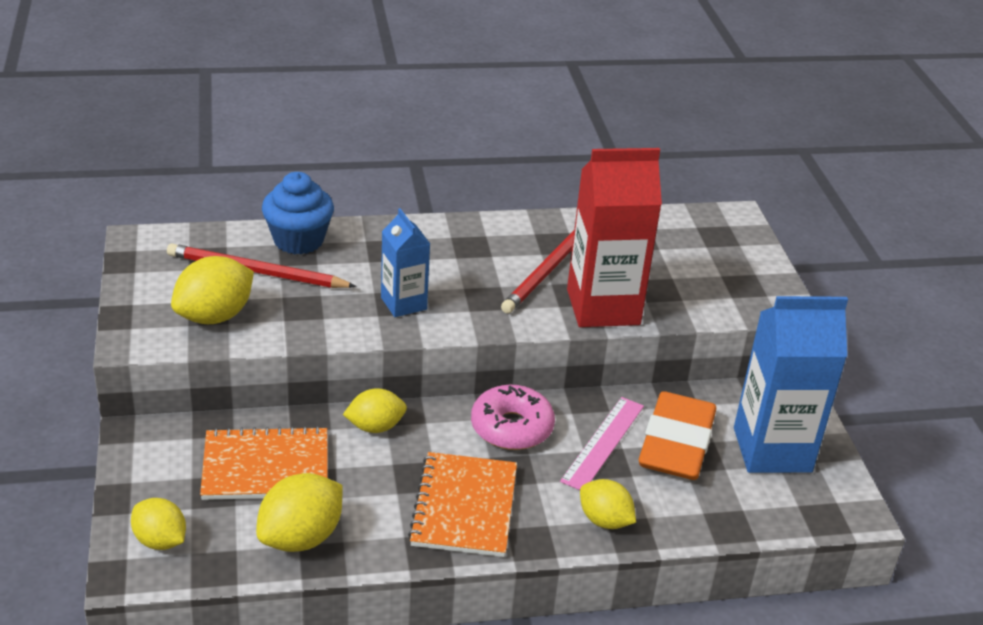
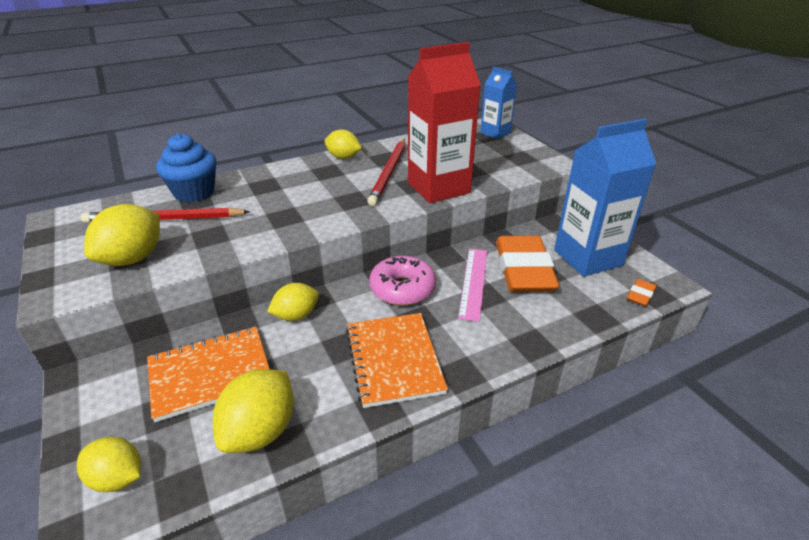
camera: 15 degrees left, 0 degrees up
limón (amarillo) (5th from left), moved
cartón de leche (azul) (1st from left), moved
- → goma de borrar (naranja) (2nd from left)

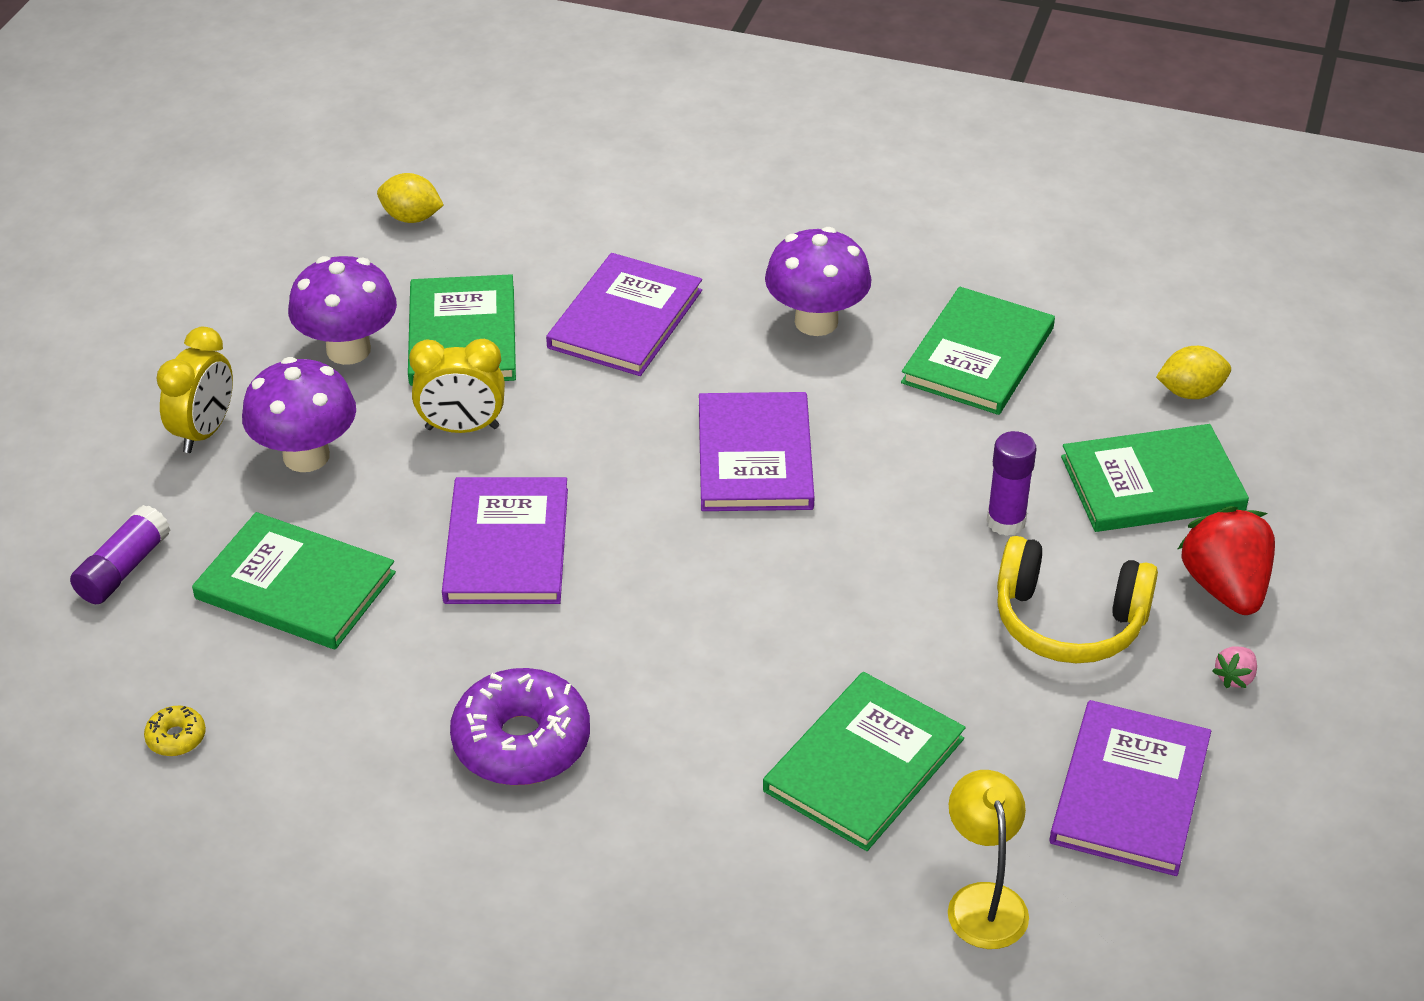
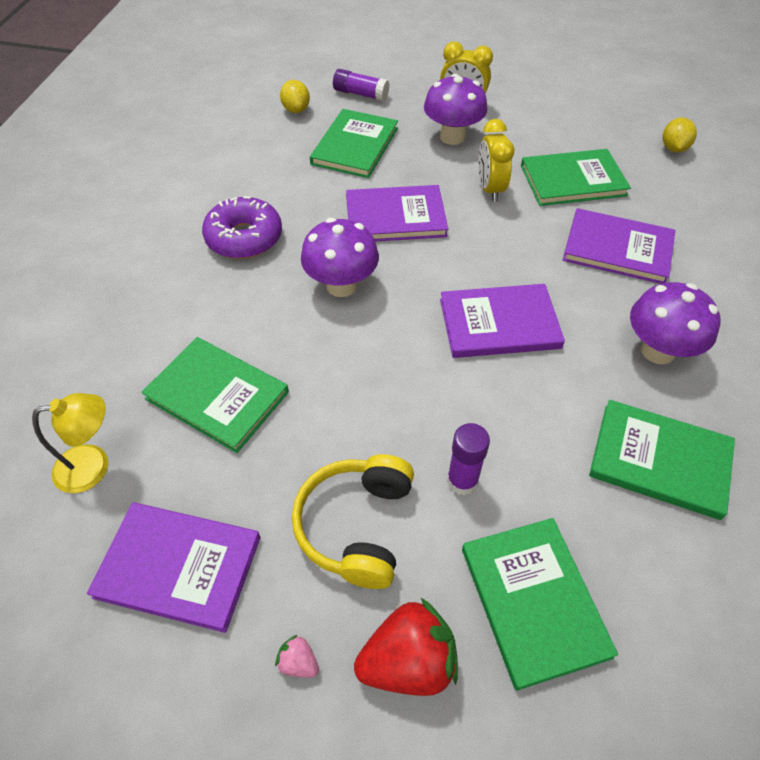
camera: 85 degrees right, 10 degrees up
limón (amarillo) (2nd from left in the first image) → limón (amarillo) (1st from left), moved
seta (morado) (2nd from left in the first image) → seta (morado) (1st from left), moved
rosquilla (amarillo) → -

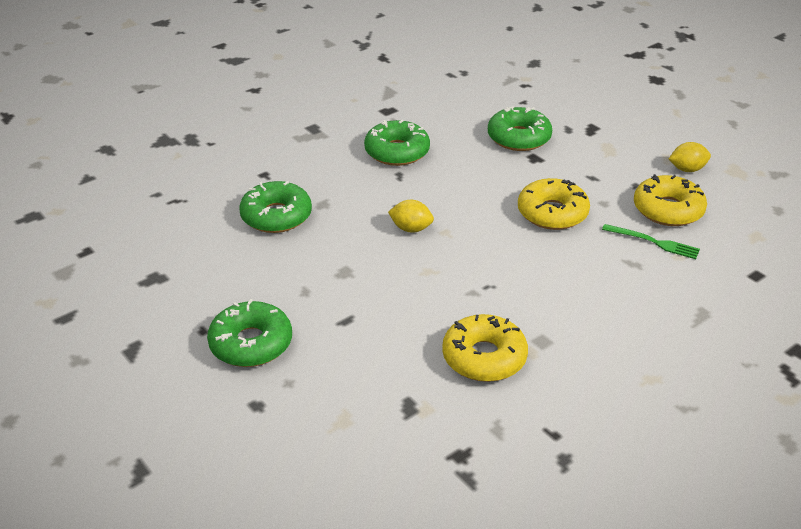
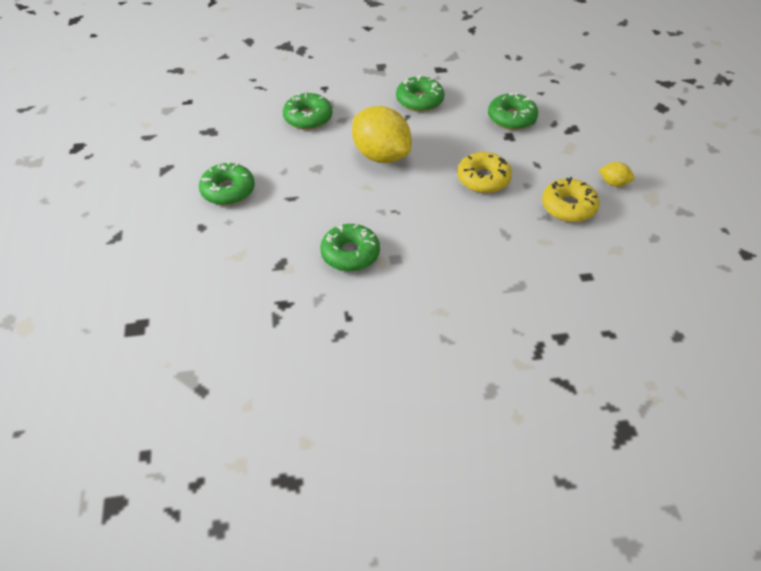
camera: 30 degrees right, 10 degrees up
rosquilla (amarillo) (1st from left) → rosquilla (verde) (3rd from left)
limón (amarillo) (1st from left), x2.27
tenedor (verde) → -

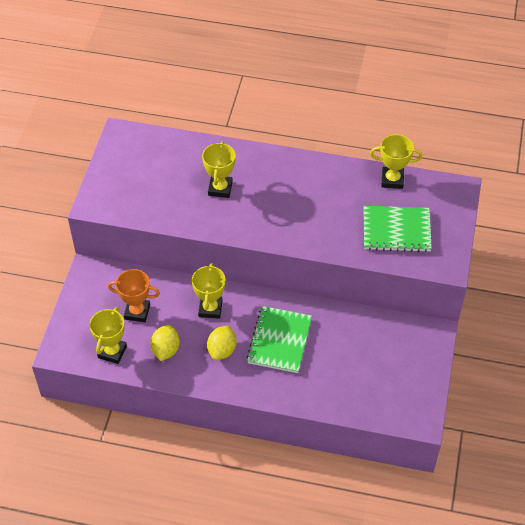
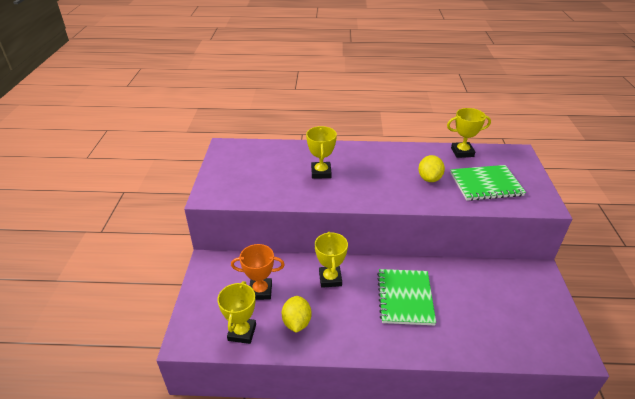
camera: 10 degrees left, 15 degrees down
limón (amarillo) (2nd from left), moved

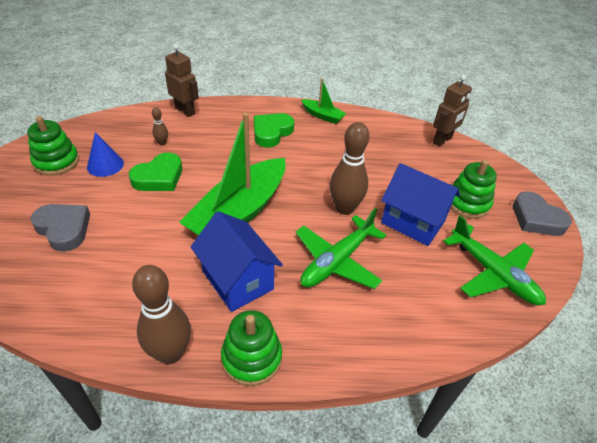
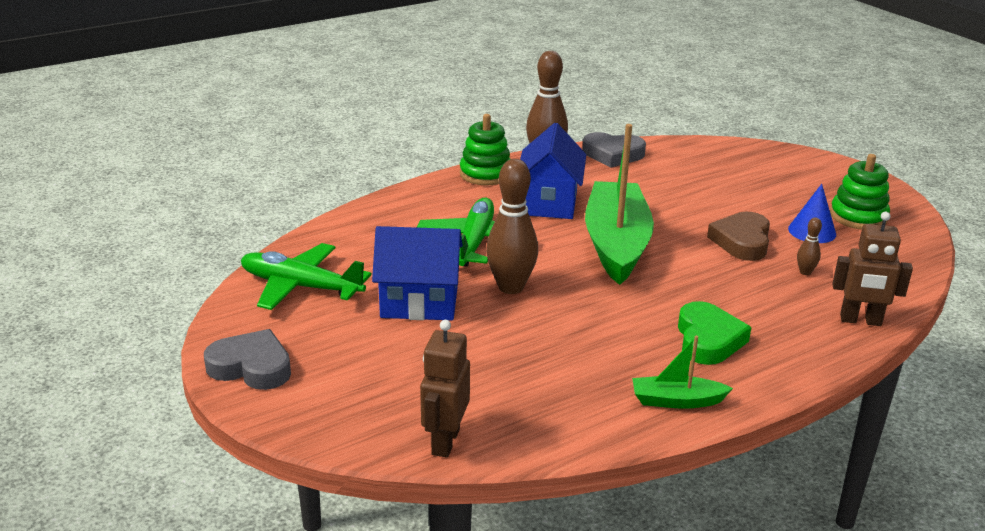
camera: 150 degrees right, 15 degrees down
casa (azul) (1st from left in the first image) → casa (azul) (2nd from left), 75 degrees clockwise
corazón (gris) (1st from left in the first image) → corazón (gris) (2nd from left), moved
corazón (verde) (1st from left) → corazón (marrón)
juguete apilable (verde) (3rd from left) → -

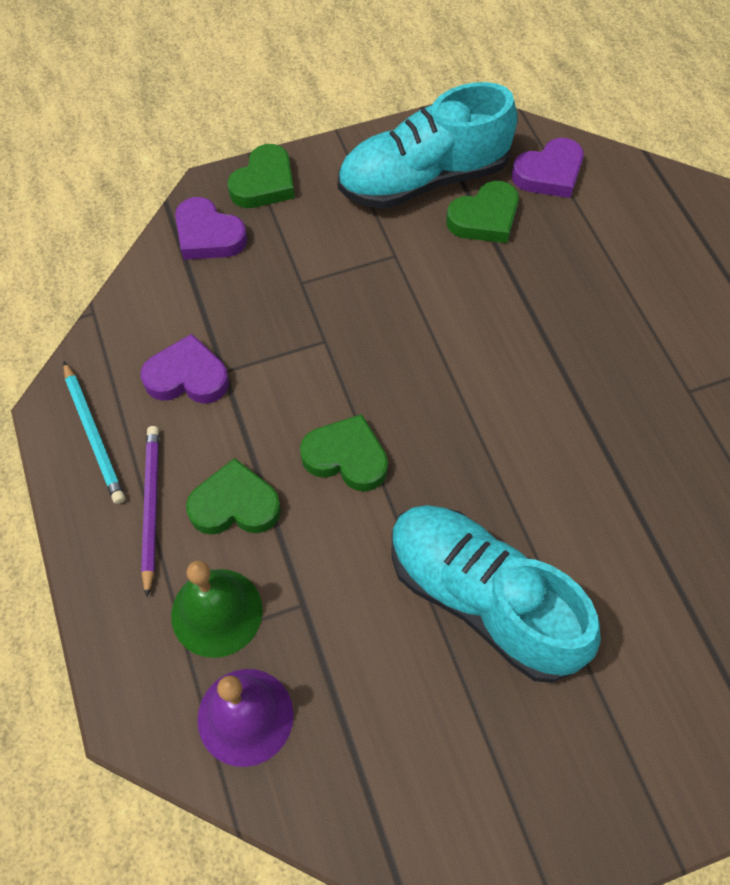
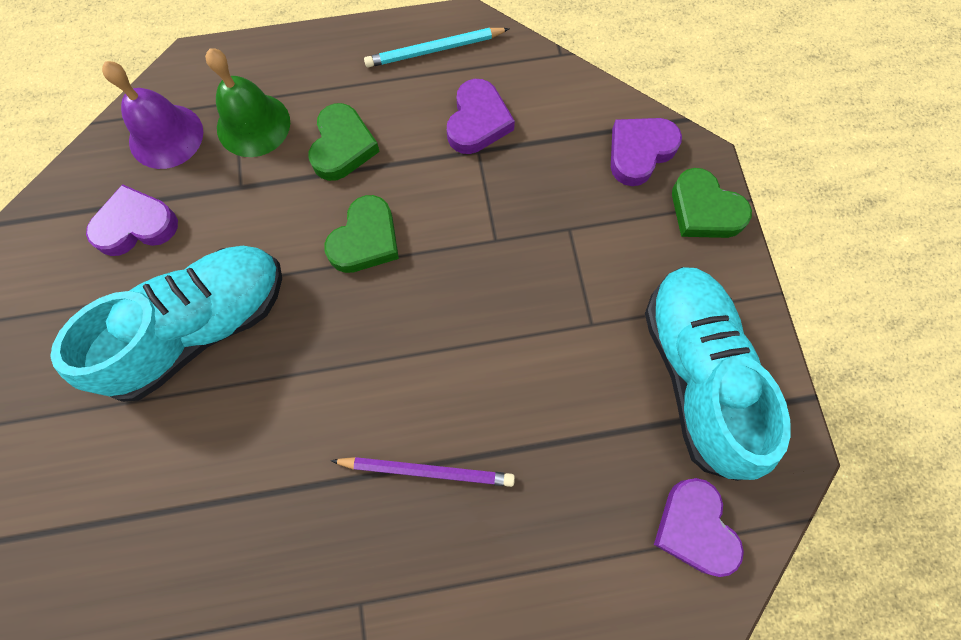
camera: 100 degrees right, 10 degrees up
- → corazón (morado) (1st from left)
lápiz (morado), moved
corazón (verde) (4th from left) → -

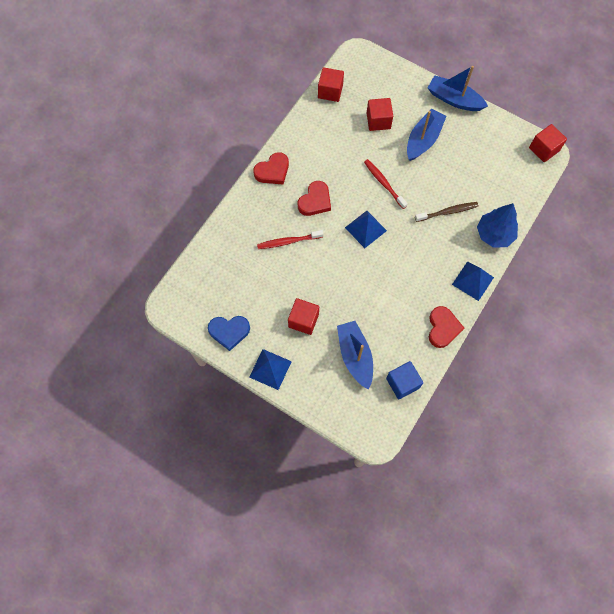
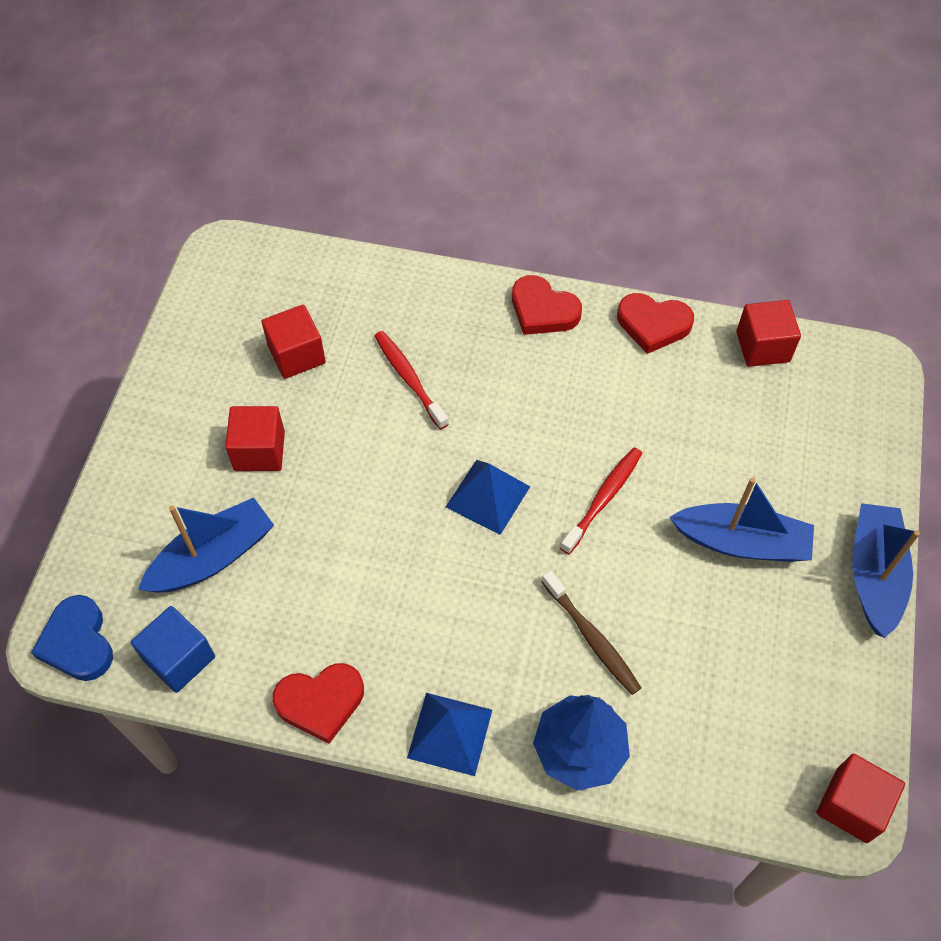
camera: 70 degrees right, 10 degrees down
corazón (azul), moved
cubo (rojo) (3rd from left in the first image) → cubo (rojo) (2nd from left), moved
corazón (rojo) (2nd from left in the first image) → corazón (rojo) (3rd from left), moved
pirámide (azul) (1st from left) → -

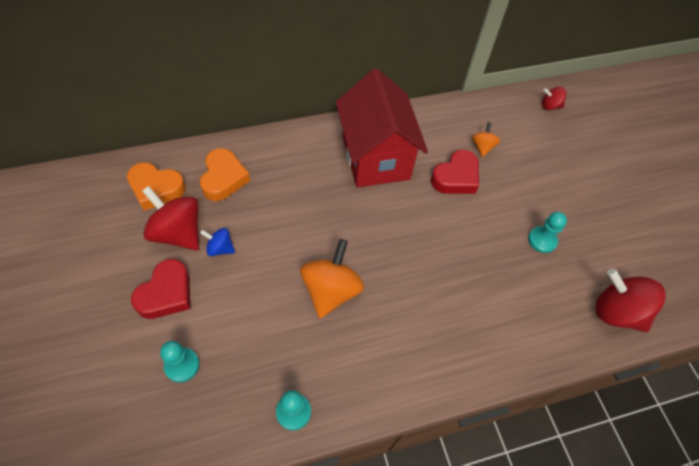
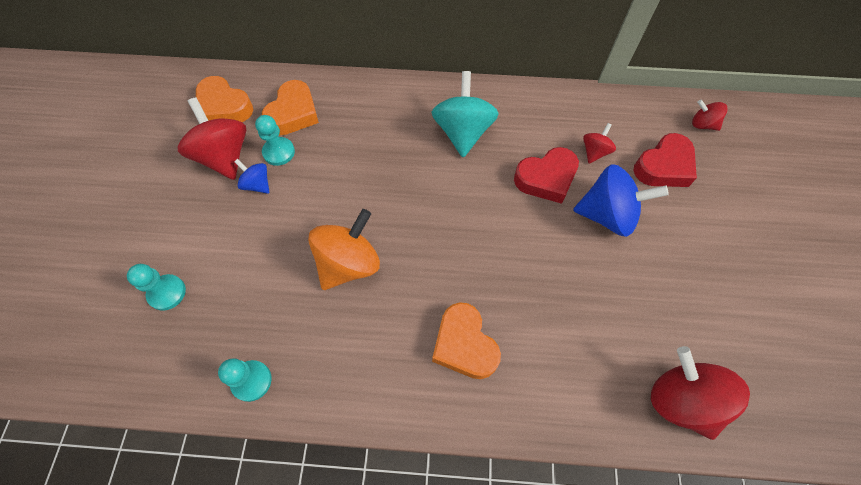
camera: 25 degrees right, 5 degrees up
peón (turquesa) (3rd from left), moved
casa (rojo) → peonza (turquesa)
- → corazón (naranja) (3rd from left)
- → peonza (azul) (2nd from left)
peonza (naranja) (2nd from left) → peonza (rojo) (2nd from left)
corazón (rojo) (1st from left in the first image) → corazón (rojo) (2nd from left), moved

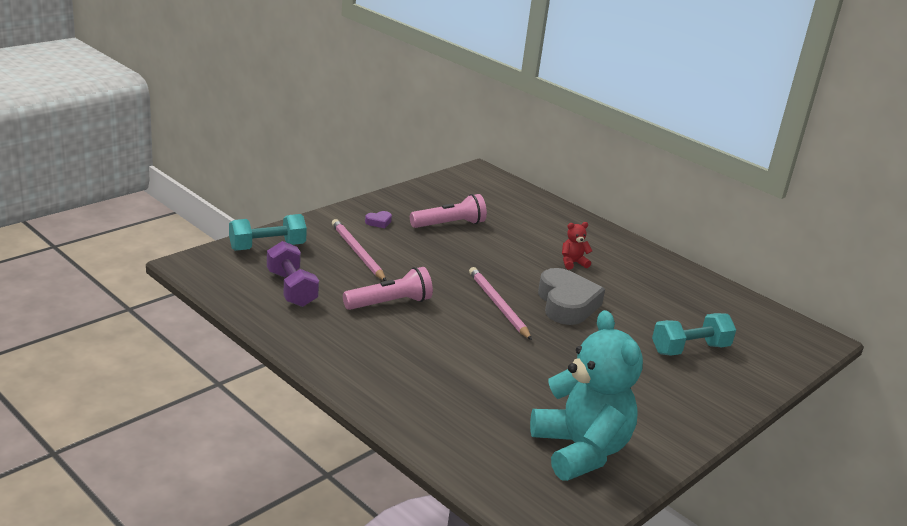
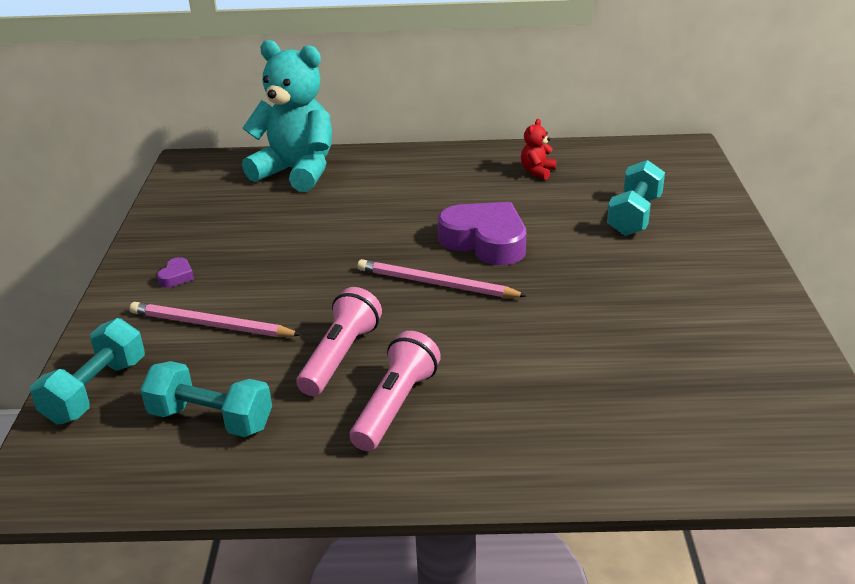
camera: 40 degrees left, 5 degrees up
mancuerna (morado) → mancuerna (turquesa) (2nd from left)
osito (turquesa), moved
lámpara de mano (rosa) (2nd from left), moved
corazón (gris) → corazón (morado) (2nd from left)
osito (rojo), moved

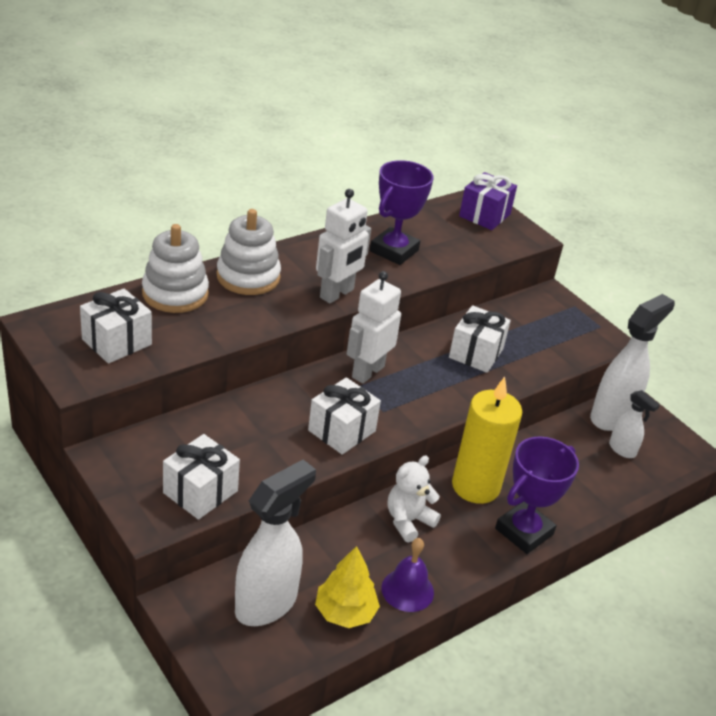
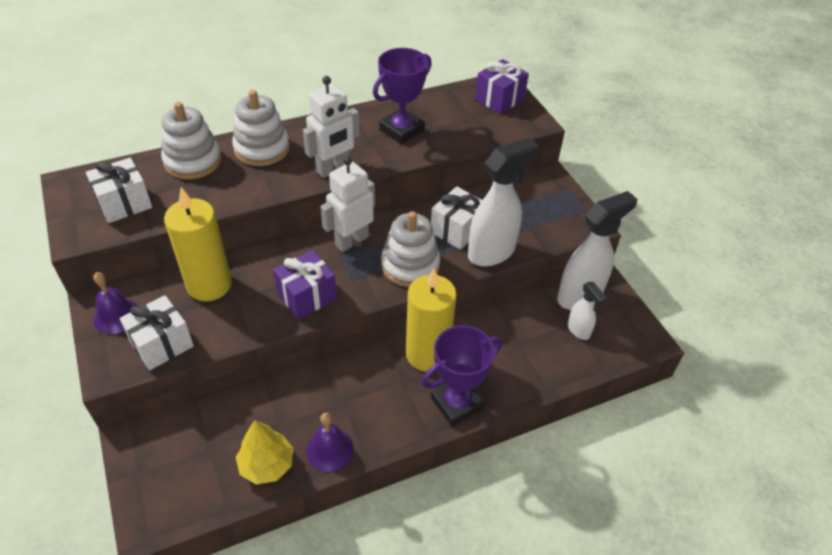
camera: 15 degrees right, 10 degrees up
- → campana (morado) (1st from left)
- → vela (amarillo) (1st from left)
regalo (blanco) (3rd from left) → regalo (morado) (1st from left)
- → juguete apilable (blanco) (3rd from left)
pulverizador (blanco) (1st from left), moved
osito (blanco) → -

